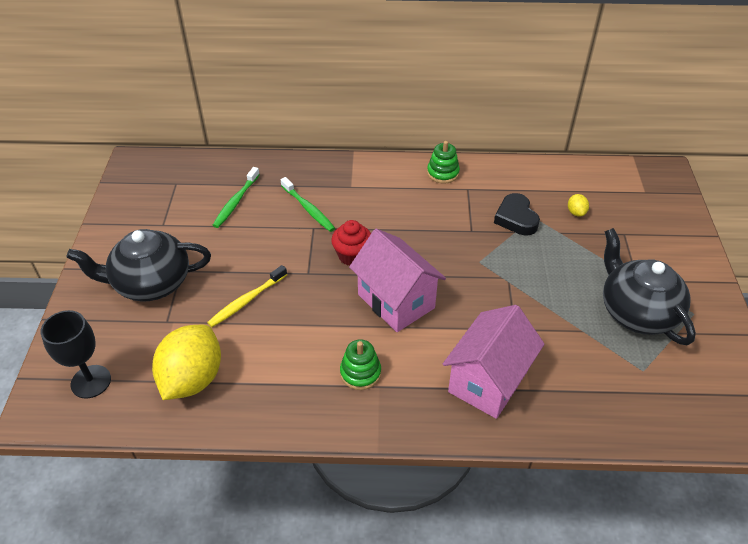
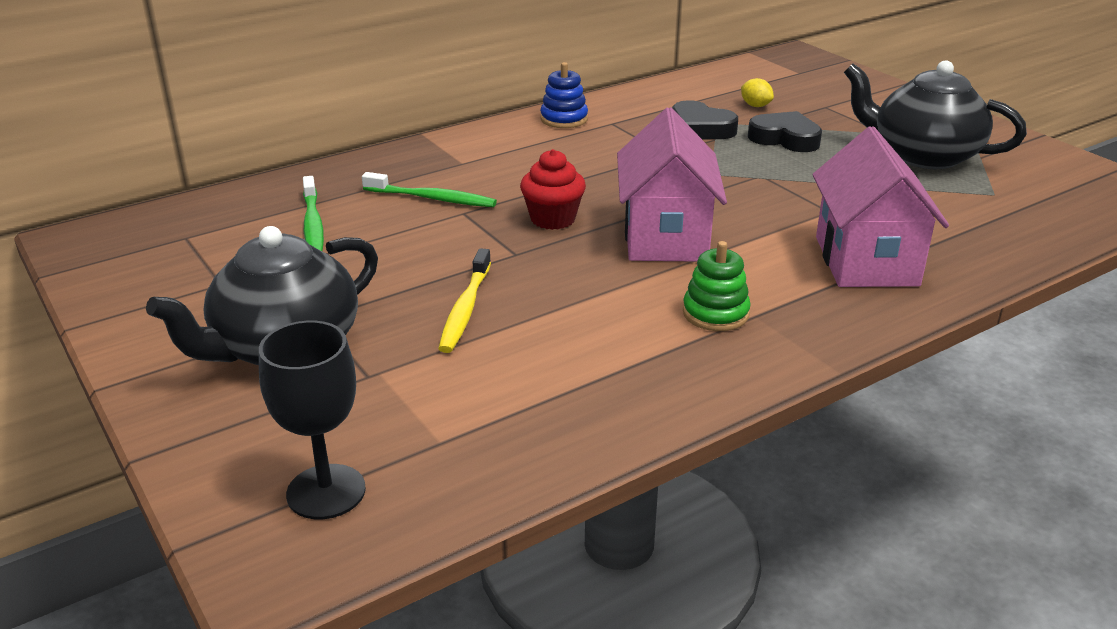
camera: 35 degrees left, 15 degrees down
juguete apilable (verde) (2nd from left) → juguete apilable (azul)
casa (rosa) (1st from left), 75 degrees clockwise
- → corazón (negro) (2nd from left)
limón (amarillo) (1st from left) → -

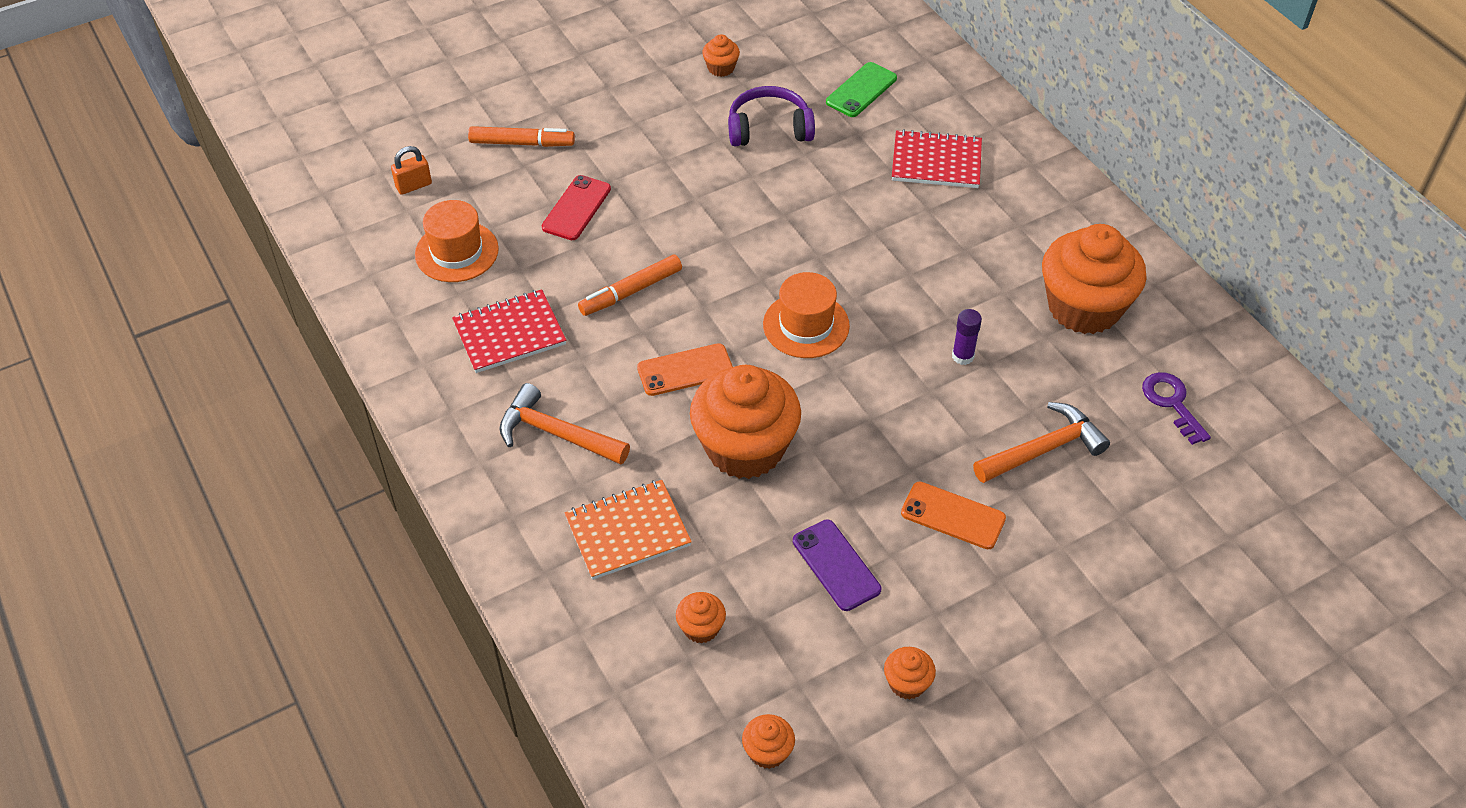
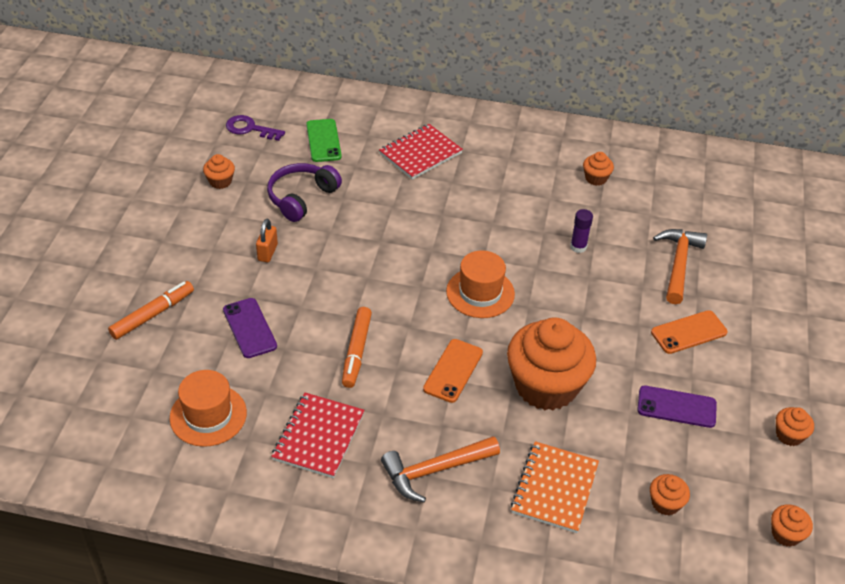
camera: 50 degrees left, 5 degrees down
móvil (rojo) → móvil (morado) (1st from left)
llave (morado), moved
candado (naranja), moved
magdalena (naranja) (6th from left in the first image) → magdalena (naranja) (3rd from left), x0.42

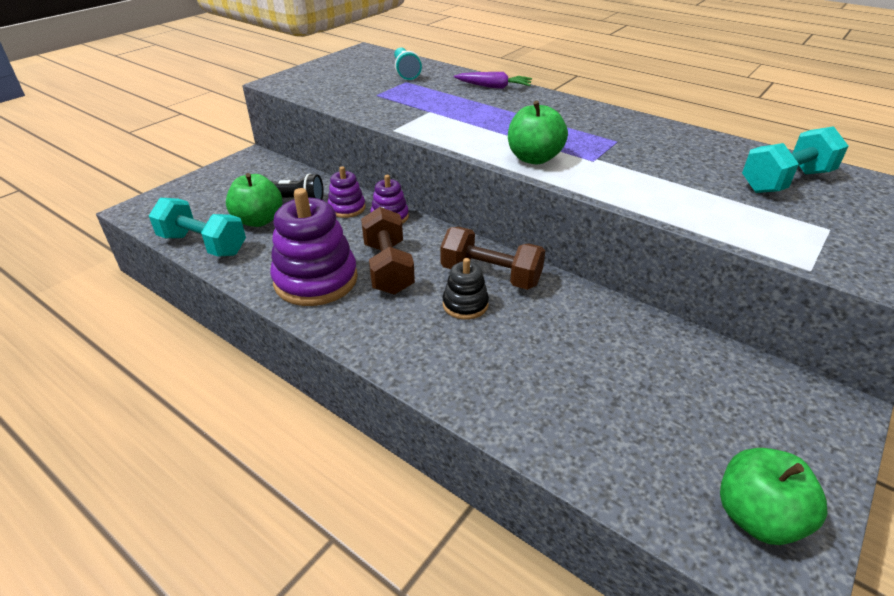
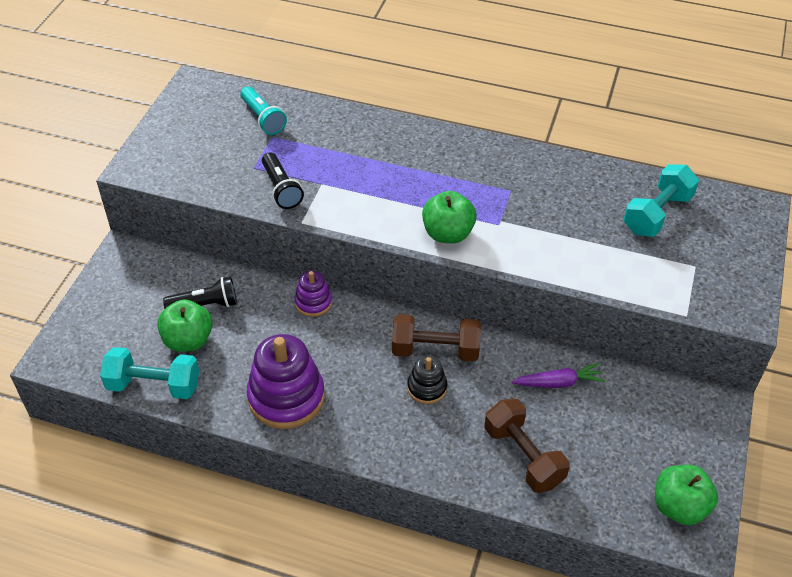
camera: 20 degrees left, 10 degrees up
- → lámpara de mano (negro) (2nd from left)
mancuerna (marrón) (1st from left in the first image) → mancuerna (marrón) (2nd from left), moved
zanahoria (morado), moved
juguete apilable (morado) (2nd from left) → -

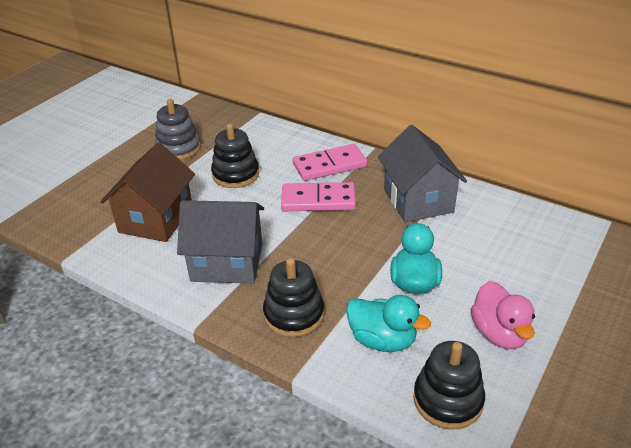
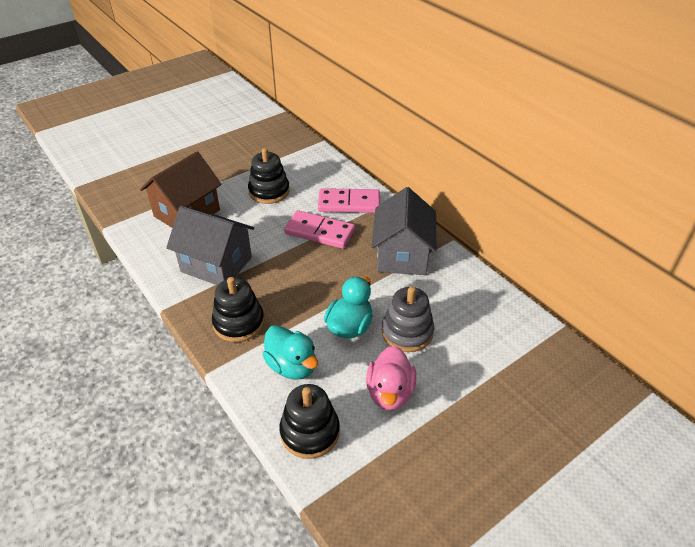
camera: 20 degrees right, 5 degrees up
juguete apilable (gris), moved

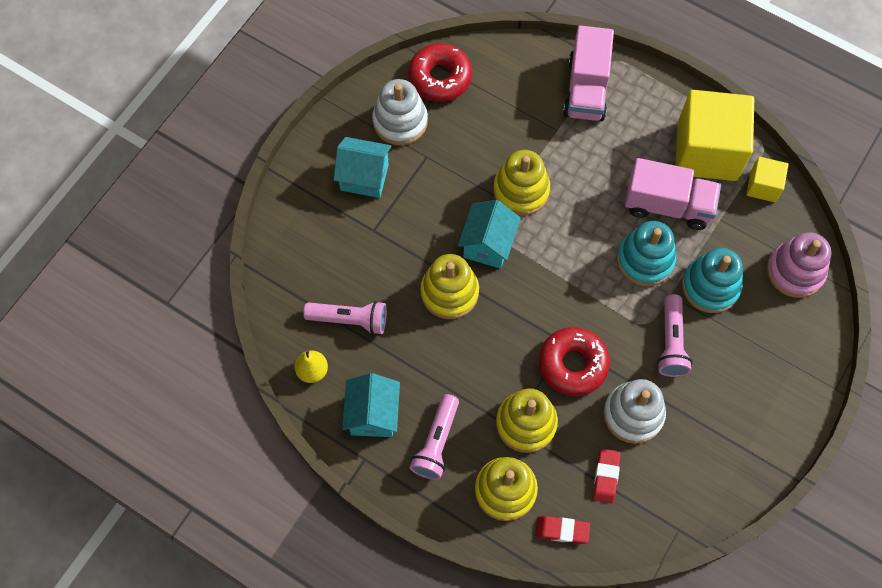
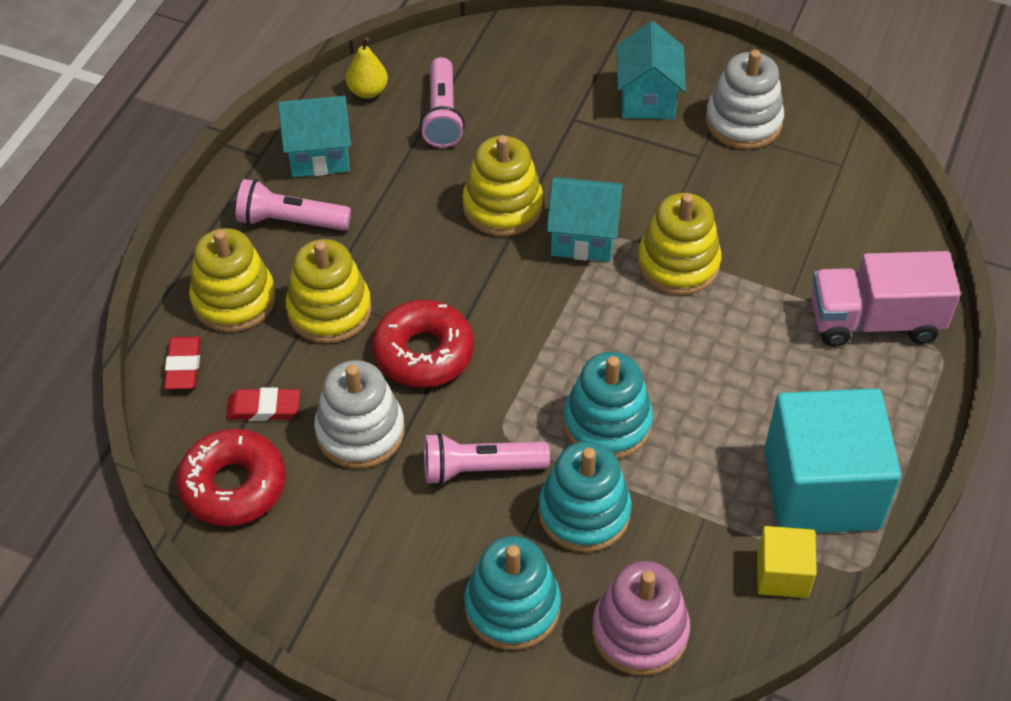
camera: 80 degrees right, 15 degrees down
rosquilla (rojo) (1st from left), moved
- → juguete apilable (turquesa) (1st from left)
cubo (amarillo) (1st from left) → cubo (turquesa)
camión (rosa) (2nd from left) → -

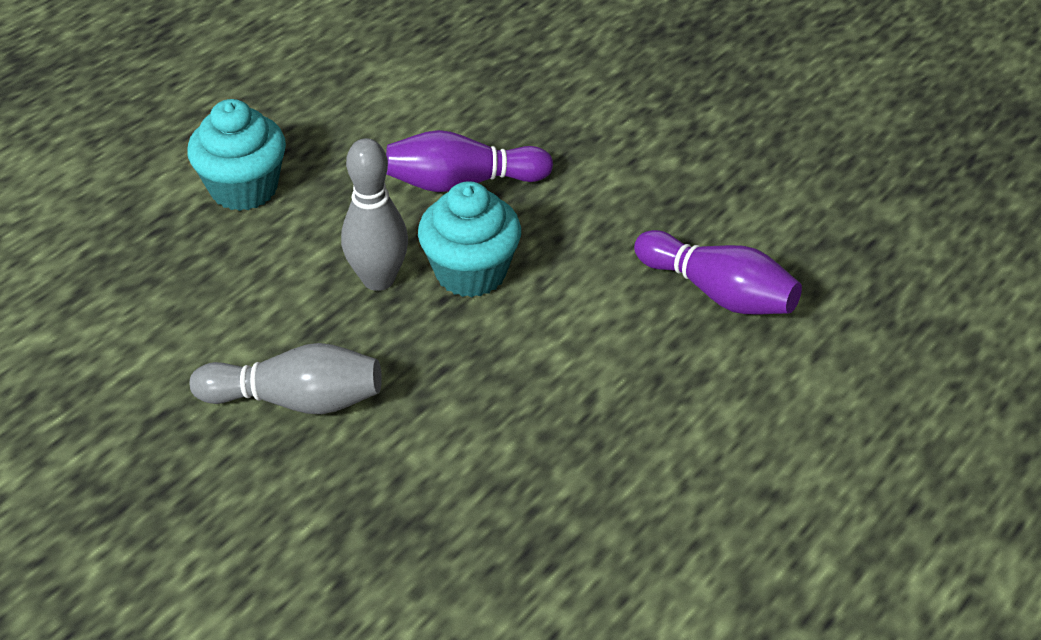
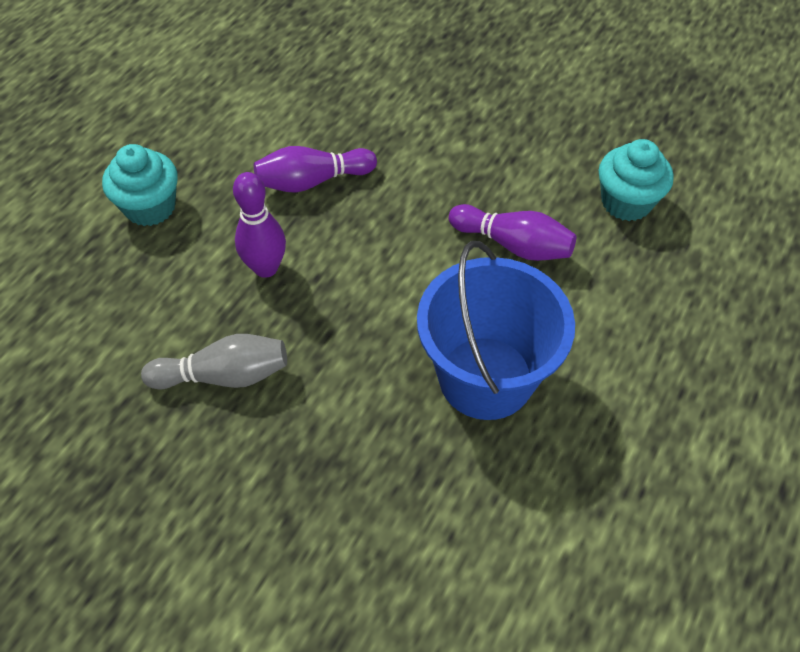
camera: 10 degrees left, 10 degrees up
bolo (gris) (2nd from left) → bolo (morado) (1st from left)
- → balde (azul)
magdalena (turquesa) (2nd from left), moved

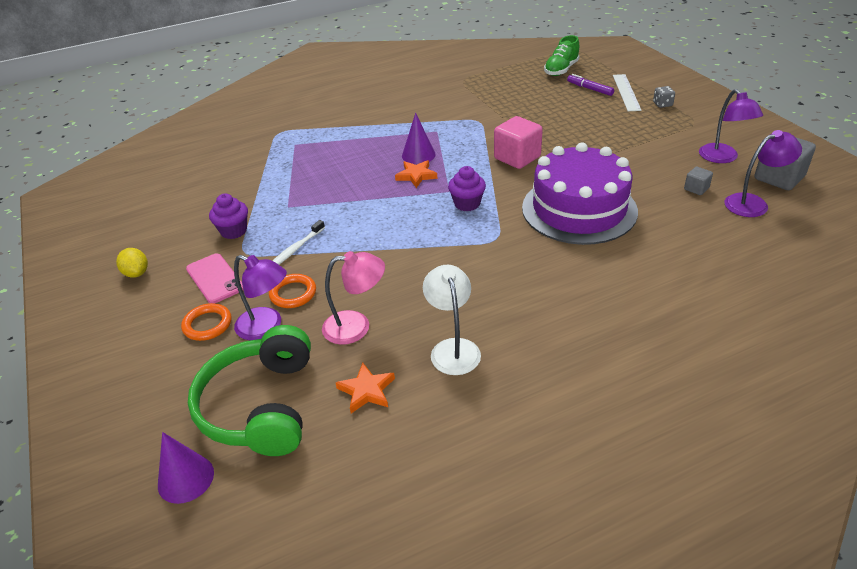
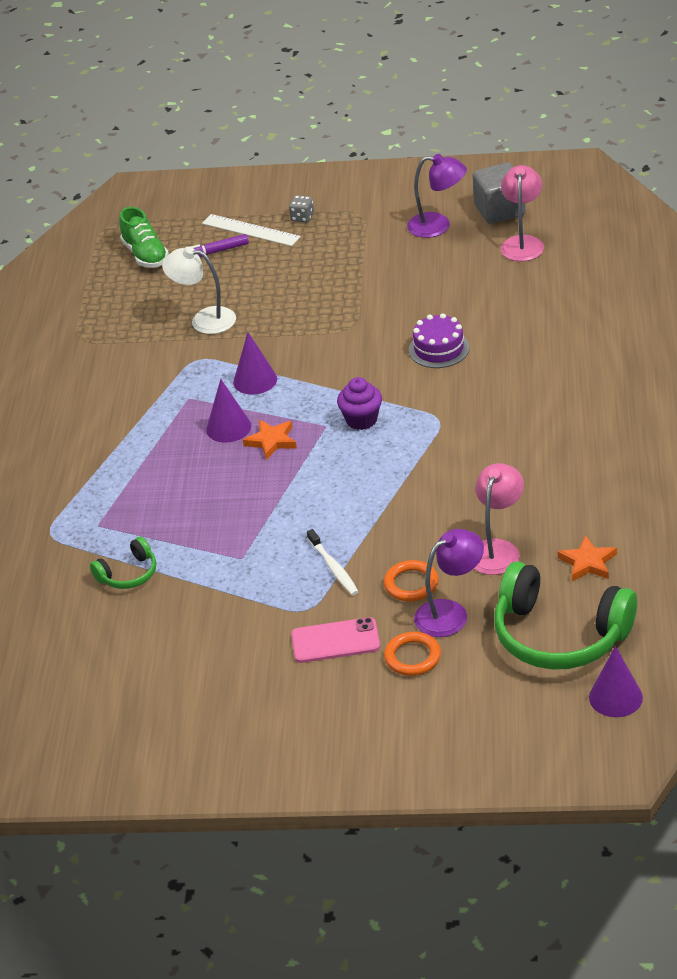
camera: 60 degrees left, 0 degrees up
- → auriculares (verde) (1st from left)
lámpara (blanco), moved
- → cono (morado) (2nd from left)
tarta (morado), x0.47
lámpara (morado) (3rd from left) → lámpara (rosa) (2nd from left)
limón (amarillo) → -
magdalena (morado) (1st from left) → -
cubo (rosa) → -
cubo (gris) (1st from left) → -

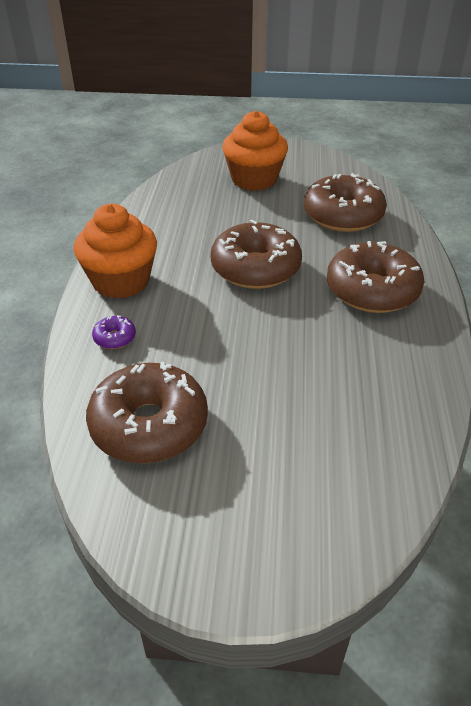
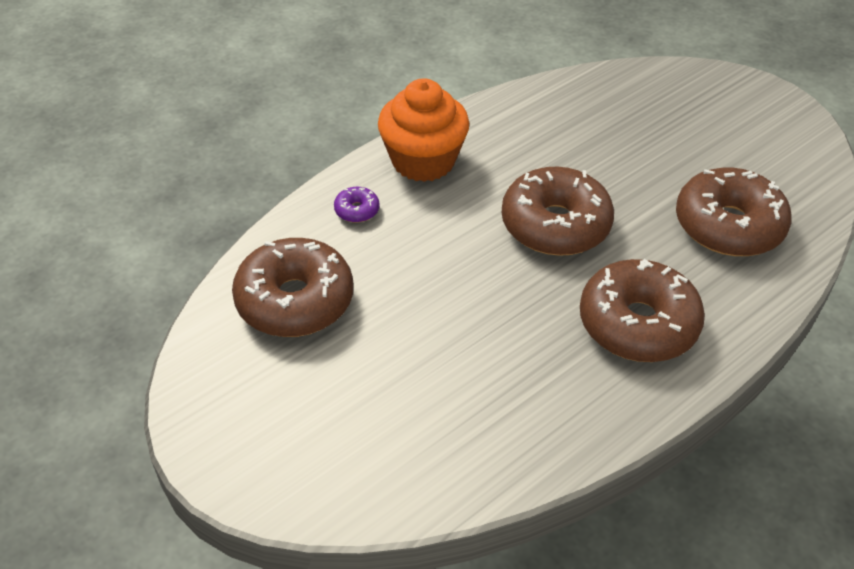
camera: 45 degrees right, 5 degrees up
magdalena (naranja) (2nd from left) → -

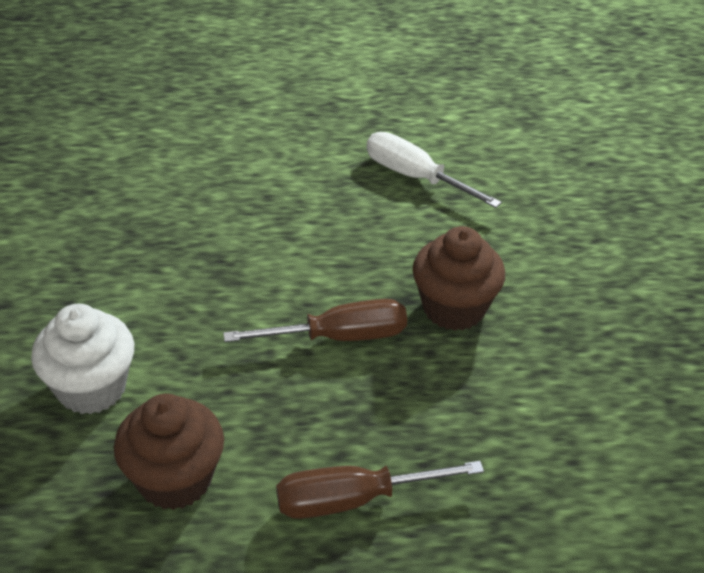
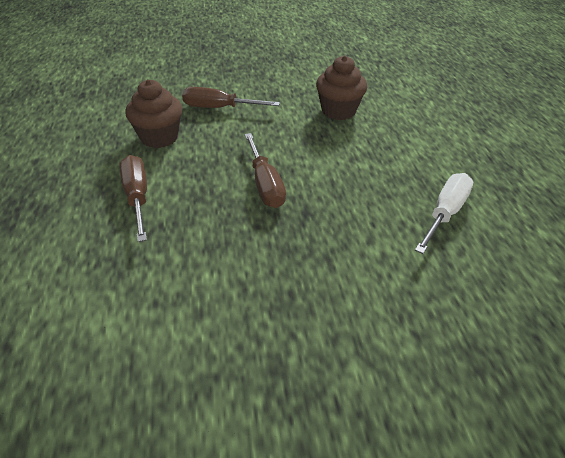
camera: 85 degrees right, 0 degrees up
magdalena (blanco) → destornillador (marrón) (2nd from left)
magdalena (marrón) (2nd from left), moved

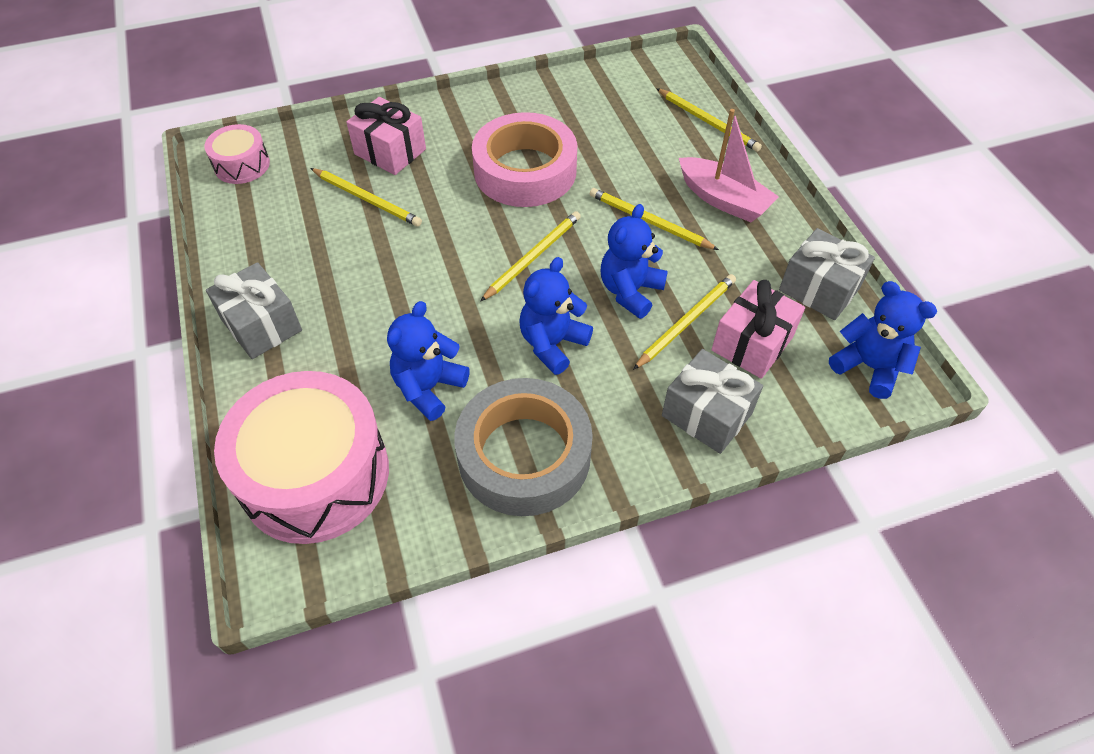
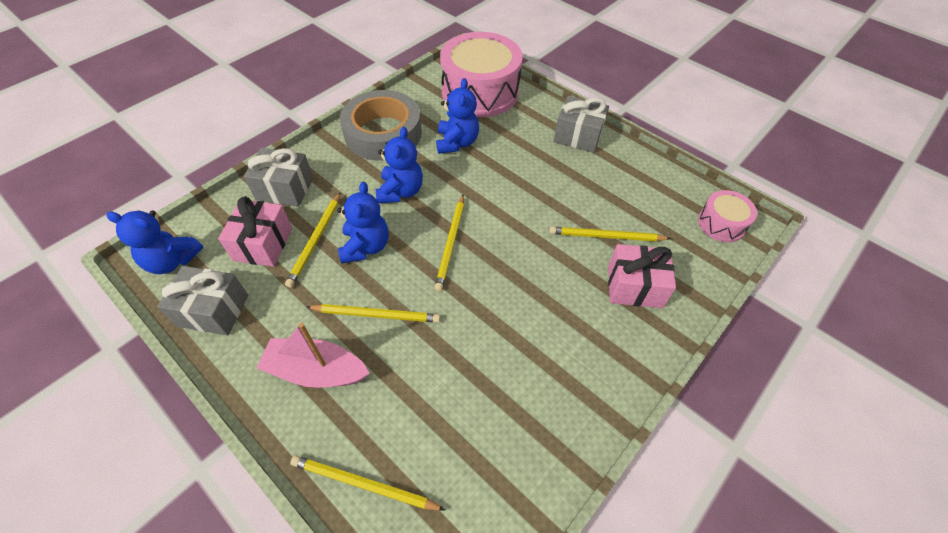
camera: 150 degrees right, 0 degrees up
cinta adhesiva (rosa) → -

